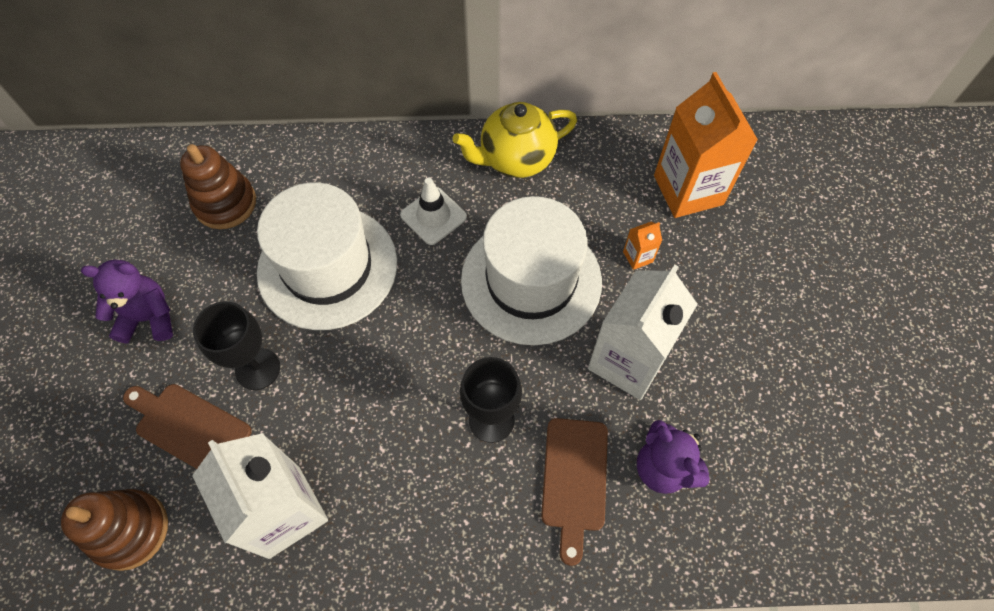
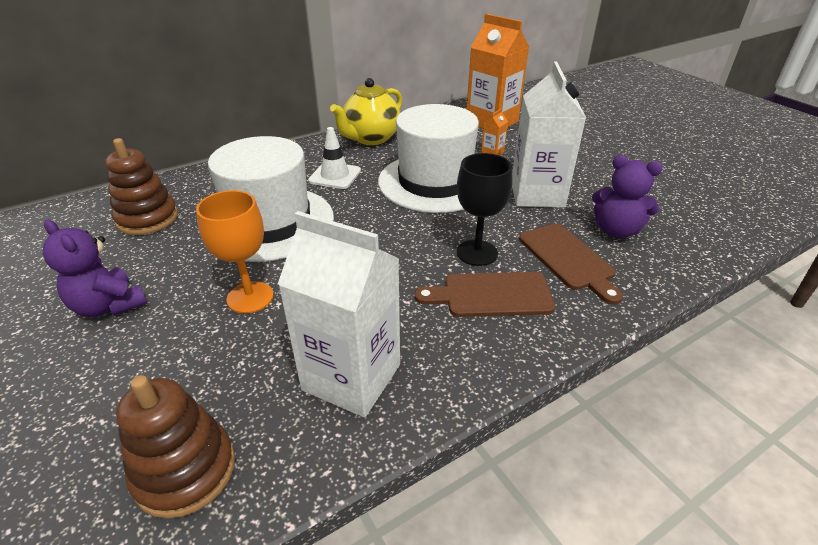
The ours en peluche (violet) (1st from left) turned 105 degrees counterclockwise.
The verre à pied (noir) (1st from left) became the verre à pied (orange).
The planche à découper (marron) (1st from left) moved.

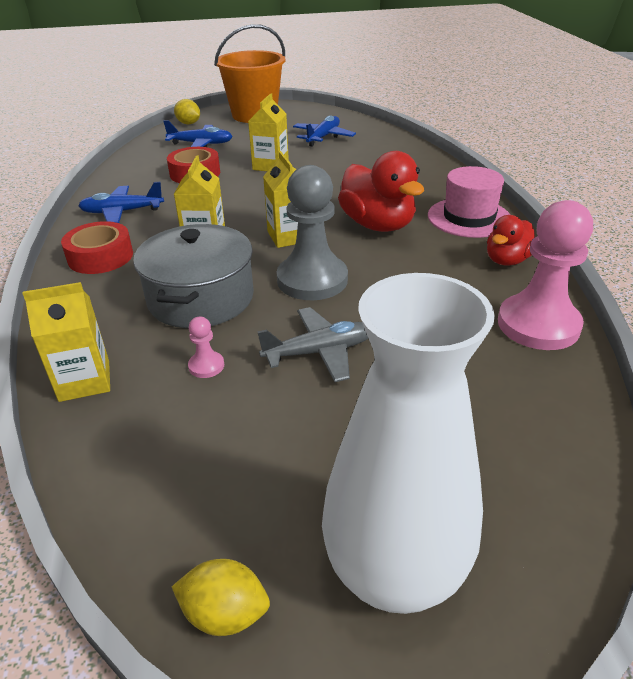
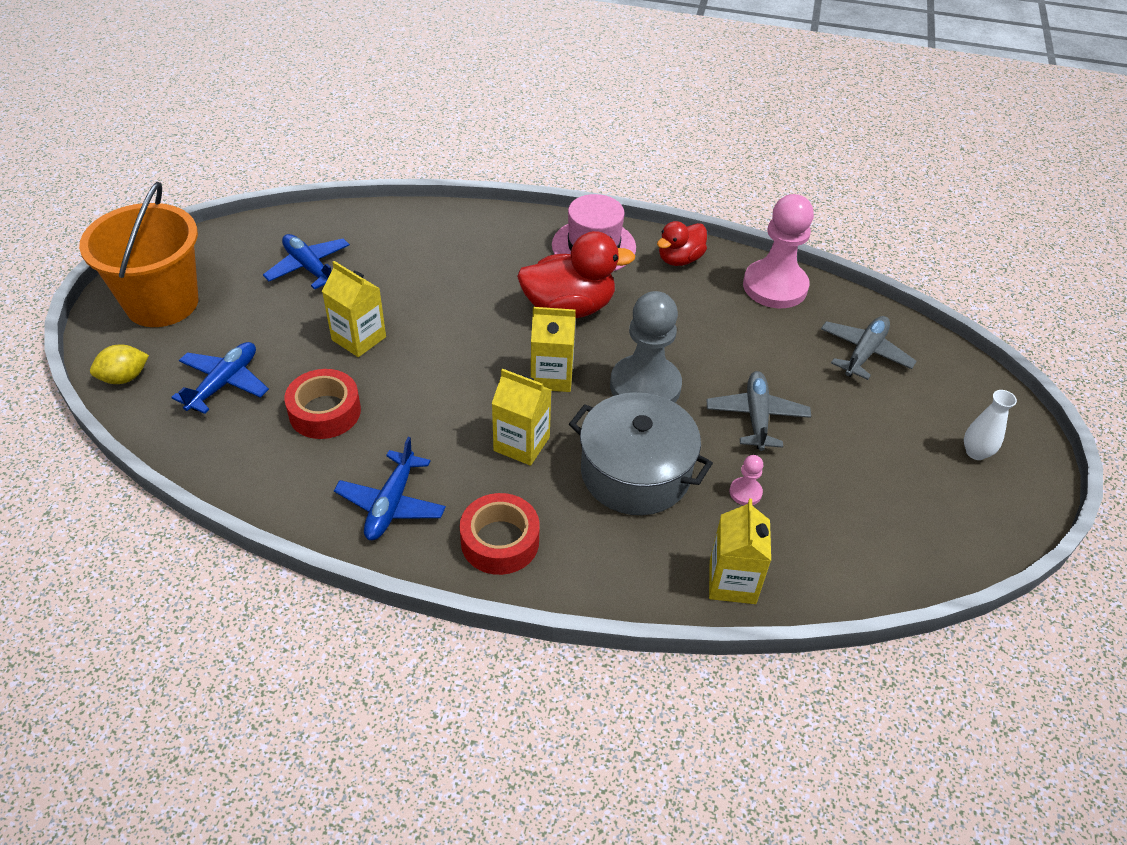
The canard (rouge) (2nd from left) turned 75 degrees clockwise.
The vase (blanc) changed to 0.40 times the size.
The citron (jaune) (2nd from left) disappeared.
The avion (gris) (2nd from left) appeared.

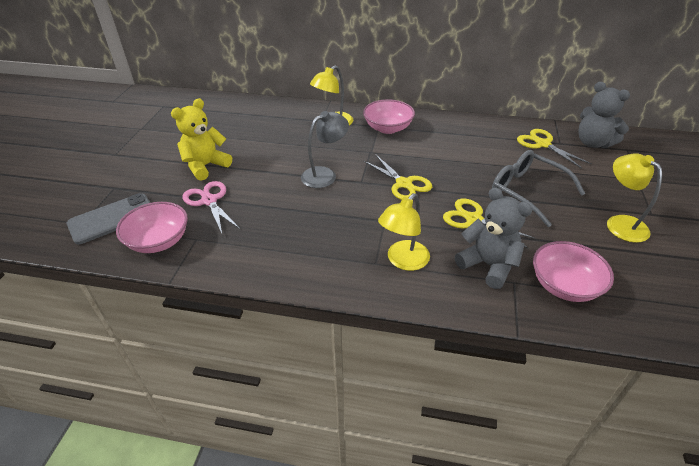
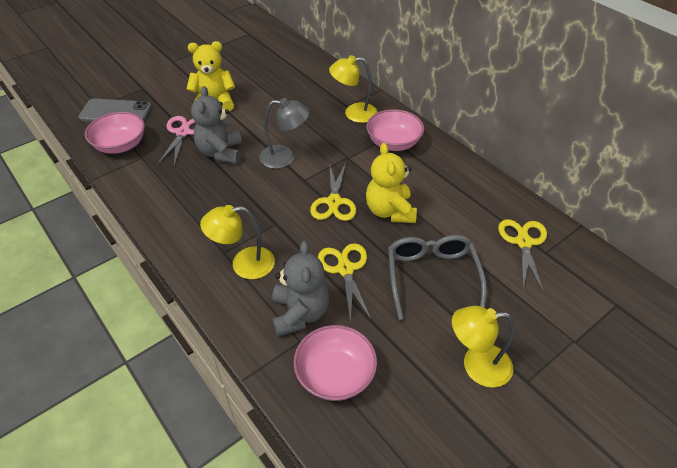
The ours en peluche (gris) (2nd from left in the first image) moved.
The lampe (jaune) (3rd from left) turned 105 degrees counterclockwise.
The ours en peluche (jaune) (2nd from left) appeared.

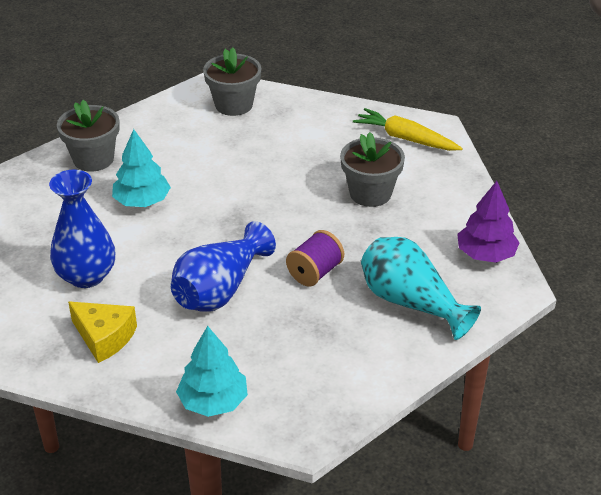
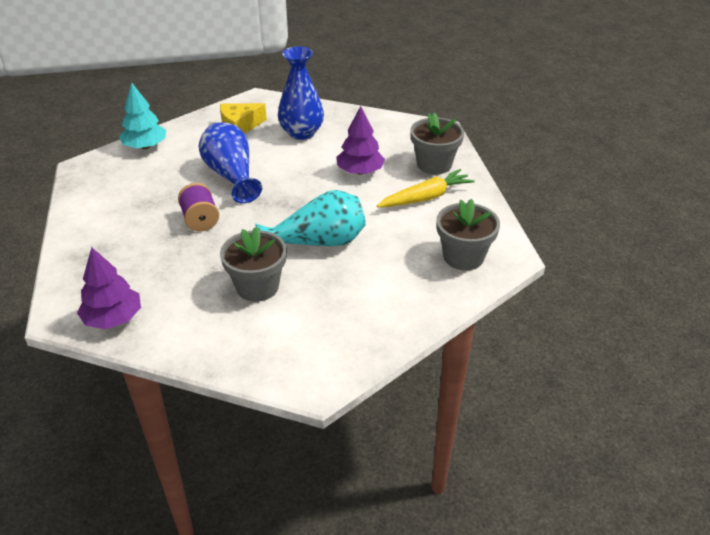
The carotte (jaune) moved.
The arbre (turquoise) (1st from left) became the arbre (violet) (2nd from left).
The vase (turquoise) moved.

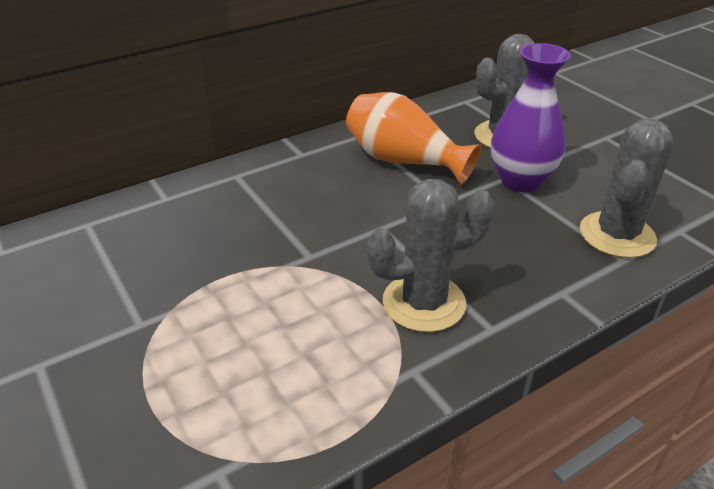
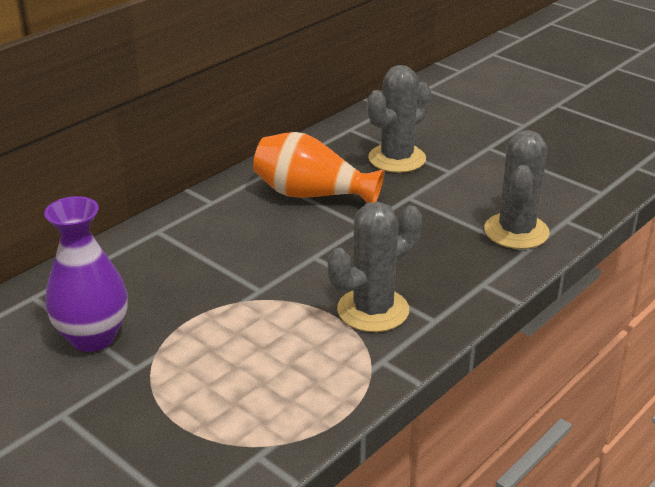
The vase (violet) moved.

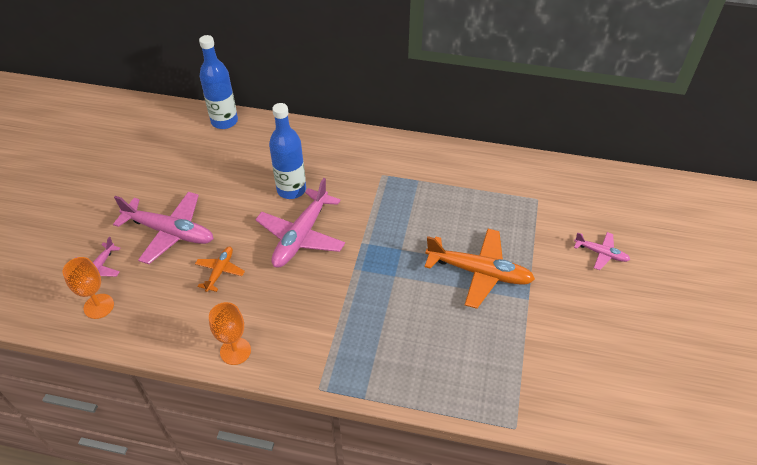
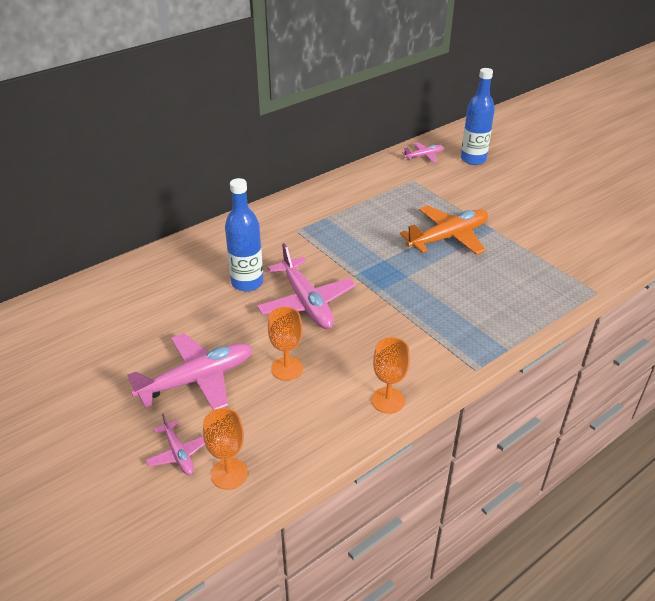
The bouteille (bleu) (1st from left in the first image) moved.
The avion (rose) (4th from left) moved.
The avion (orange) (1st from left) was replaced by the verre à pied (orange) (2nd from left).

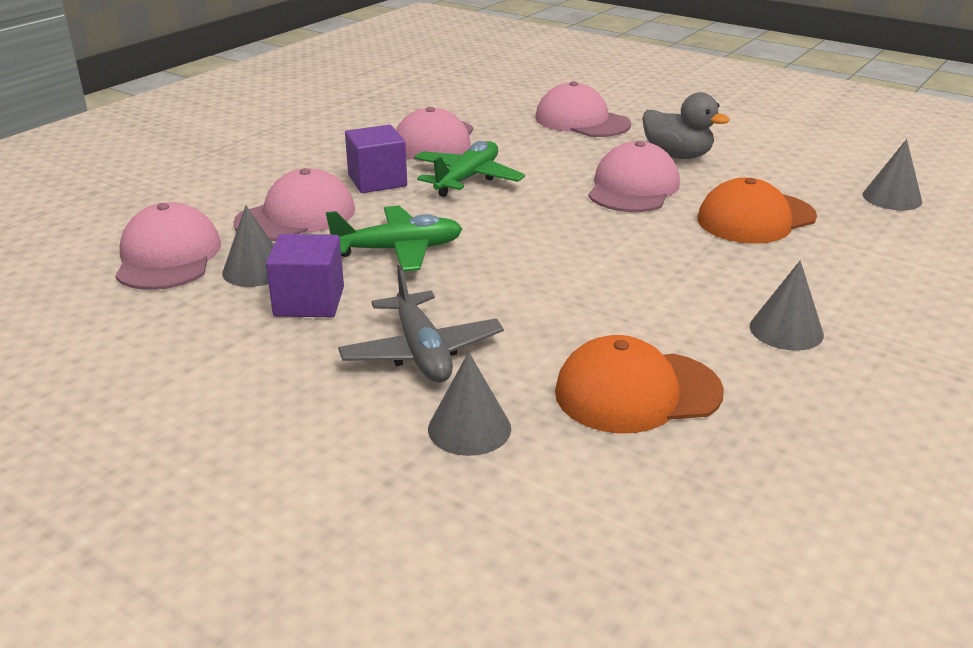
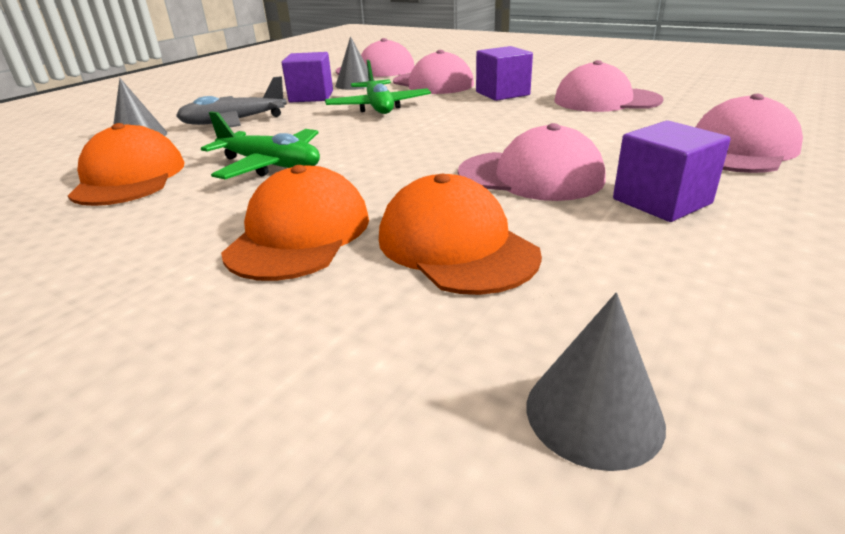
The canard (gris) was replaced by the cube (violet) (3rd from left).
The avion (vert) (2nd from left in the first image) moved.
The cône (gris) (3rd from left) disappeared.
The casquette (orange) (2nd from left) appeared.

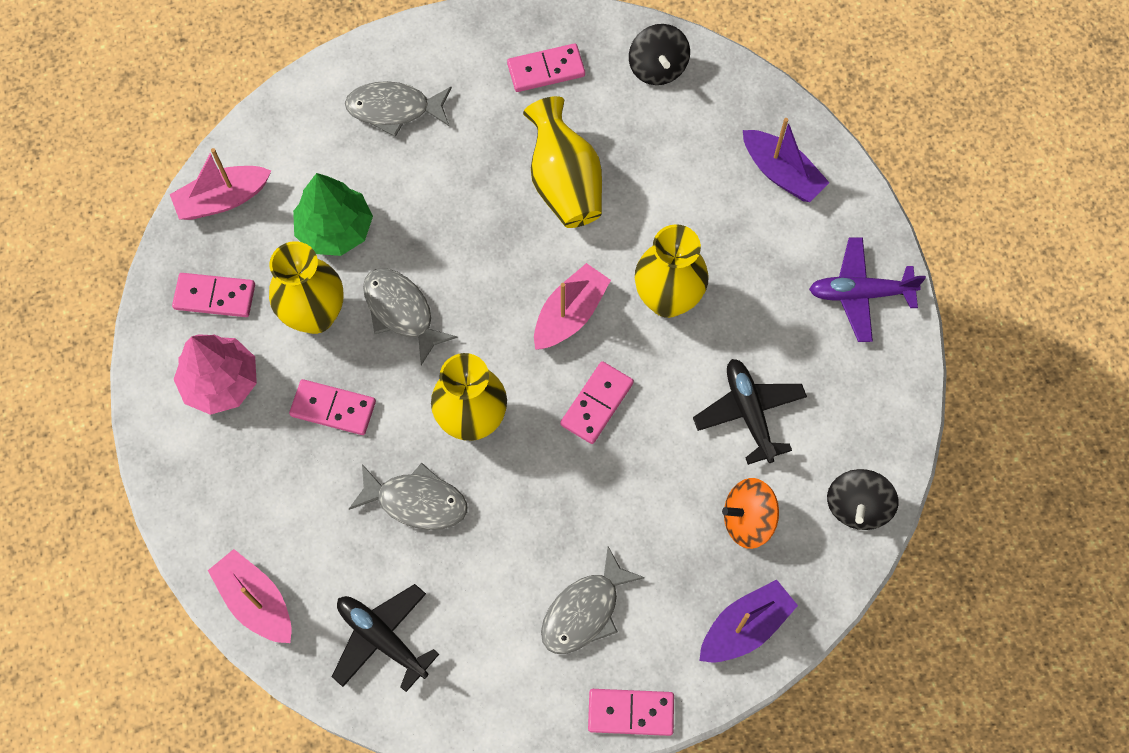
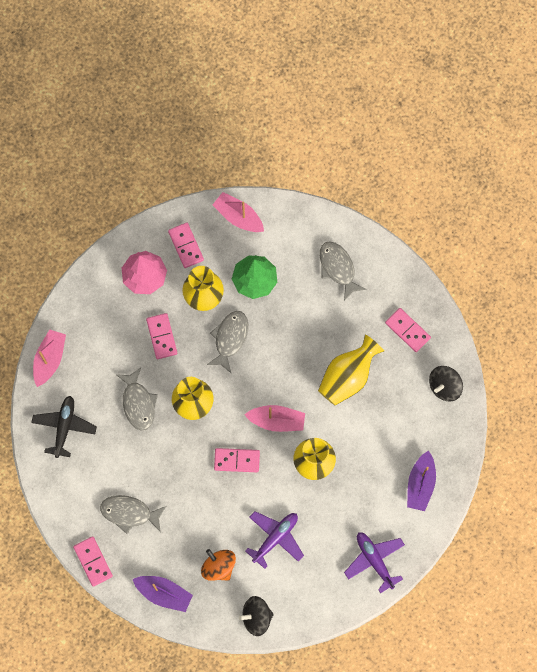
The avion (noir) (2nd from left) became the avion (violet) (1st from left).

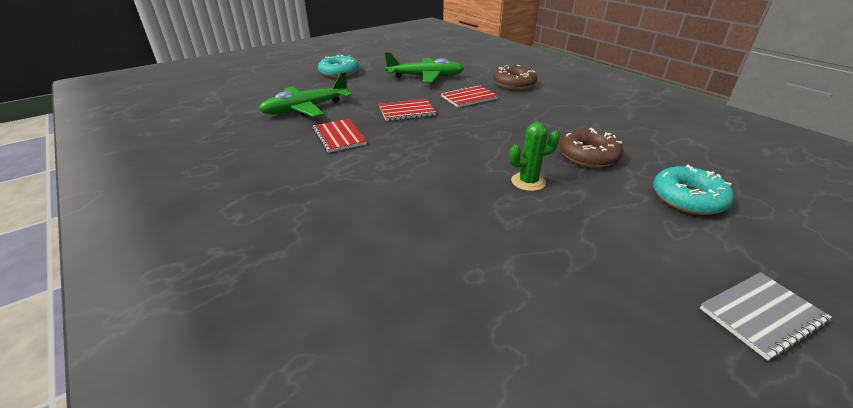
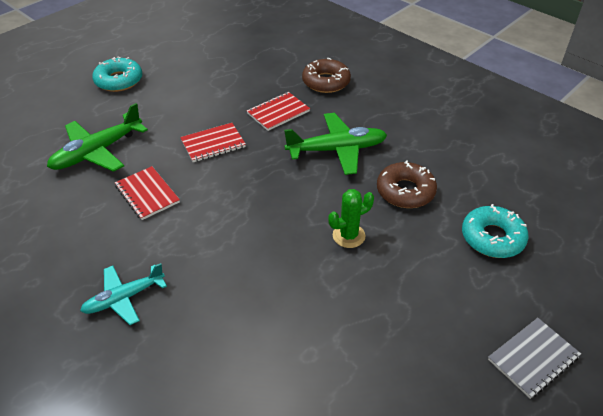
The avion (vert) (2nd from left) moved.
The avion (turquoise) appeared.

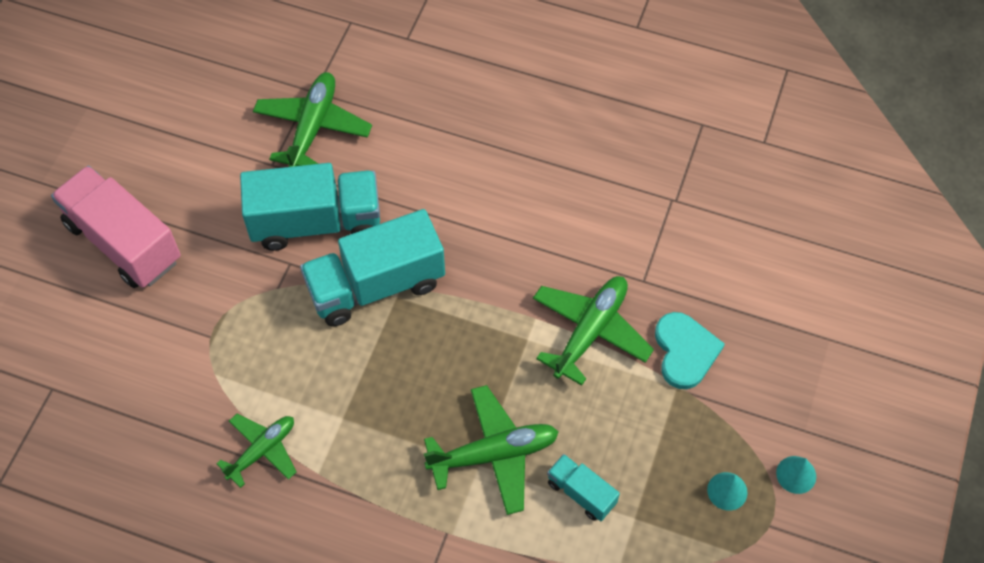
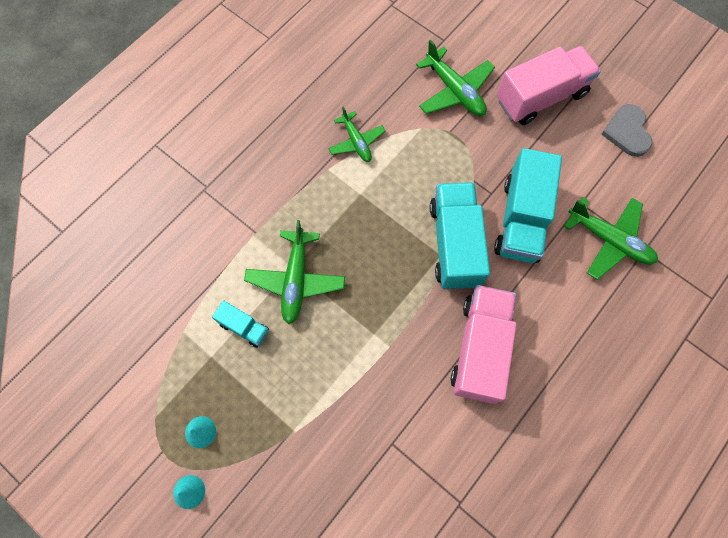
The avion (vert) (4th from left in the first image) moved.
The cœur (turquoise) disappeared.
The camion (turquoise) (3rd from left in the first image) turned 60 degrees clockwise.
The cœur (gris) appeared.
The camion (rose) (1st from left) appeared.

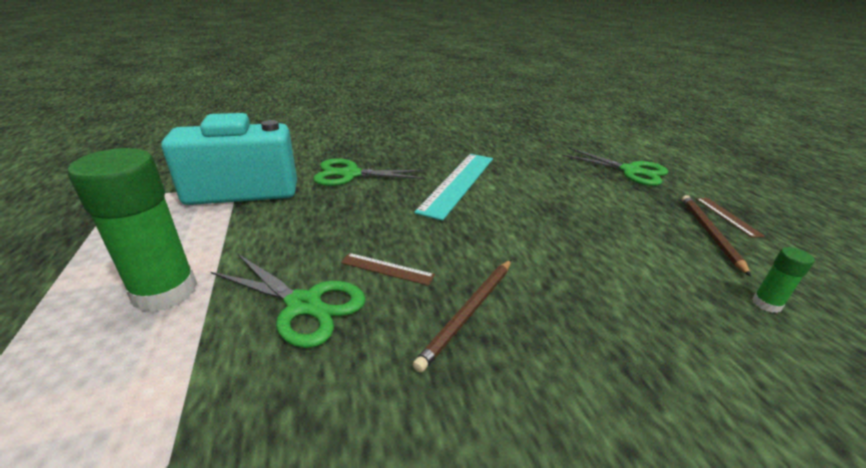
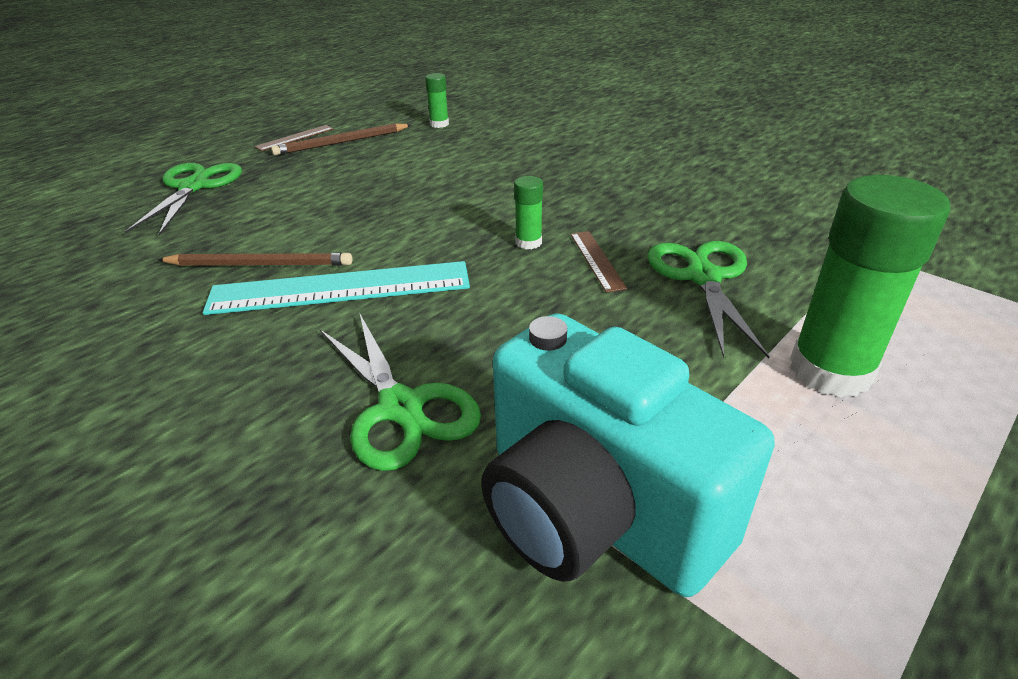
The crayon (marron) (1st from left) moved.
The bâton de colle (vert) (2nd from left) appeared.

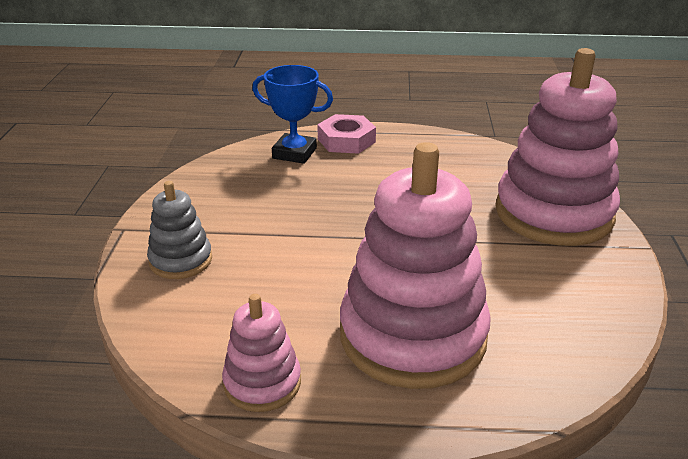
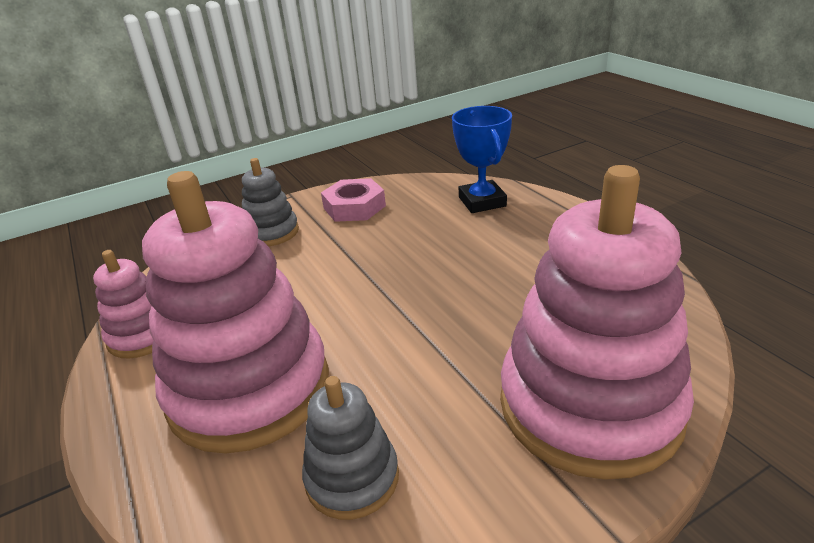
The écrou (rose) moved.
The jouet à empiler (gris) (2nd from left) appeared.

